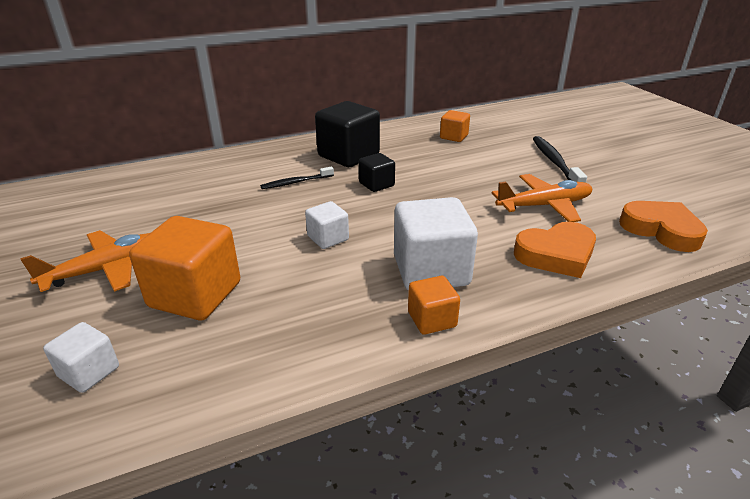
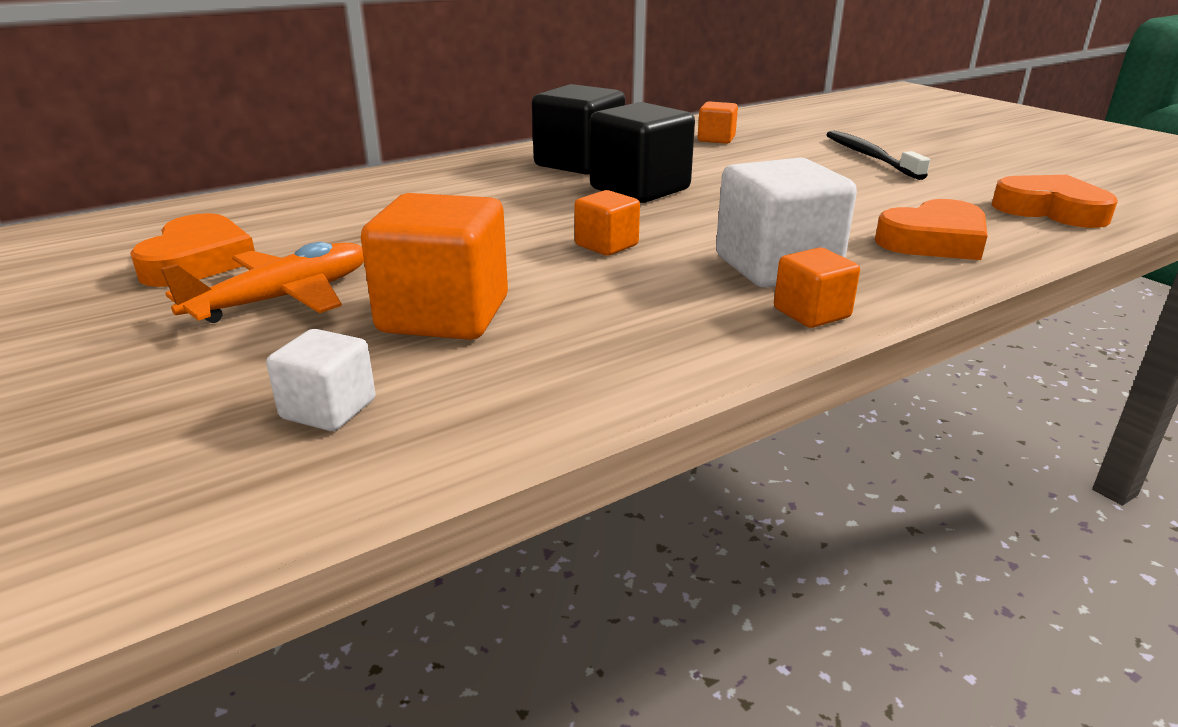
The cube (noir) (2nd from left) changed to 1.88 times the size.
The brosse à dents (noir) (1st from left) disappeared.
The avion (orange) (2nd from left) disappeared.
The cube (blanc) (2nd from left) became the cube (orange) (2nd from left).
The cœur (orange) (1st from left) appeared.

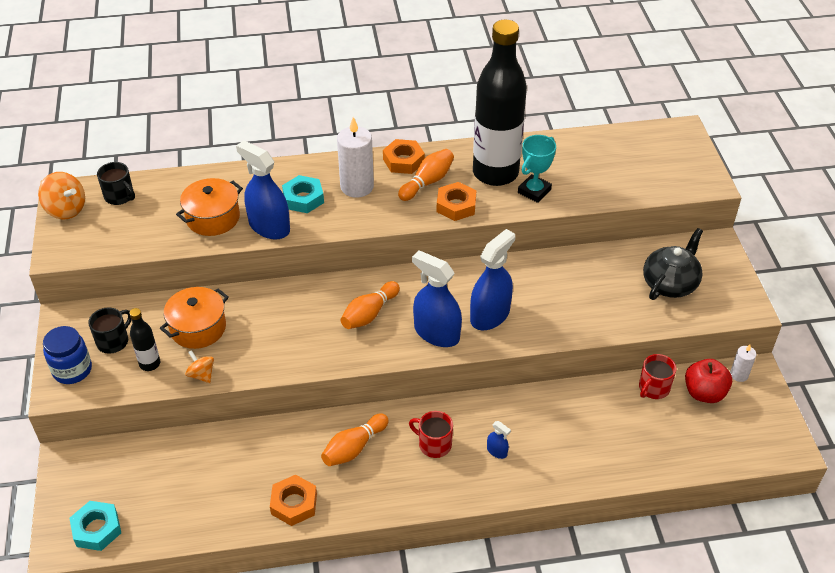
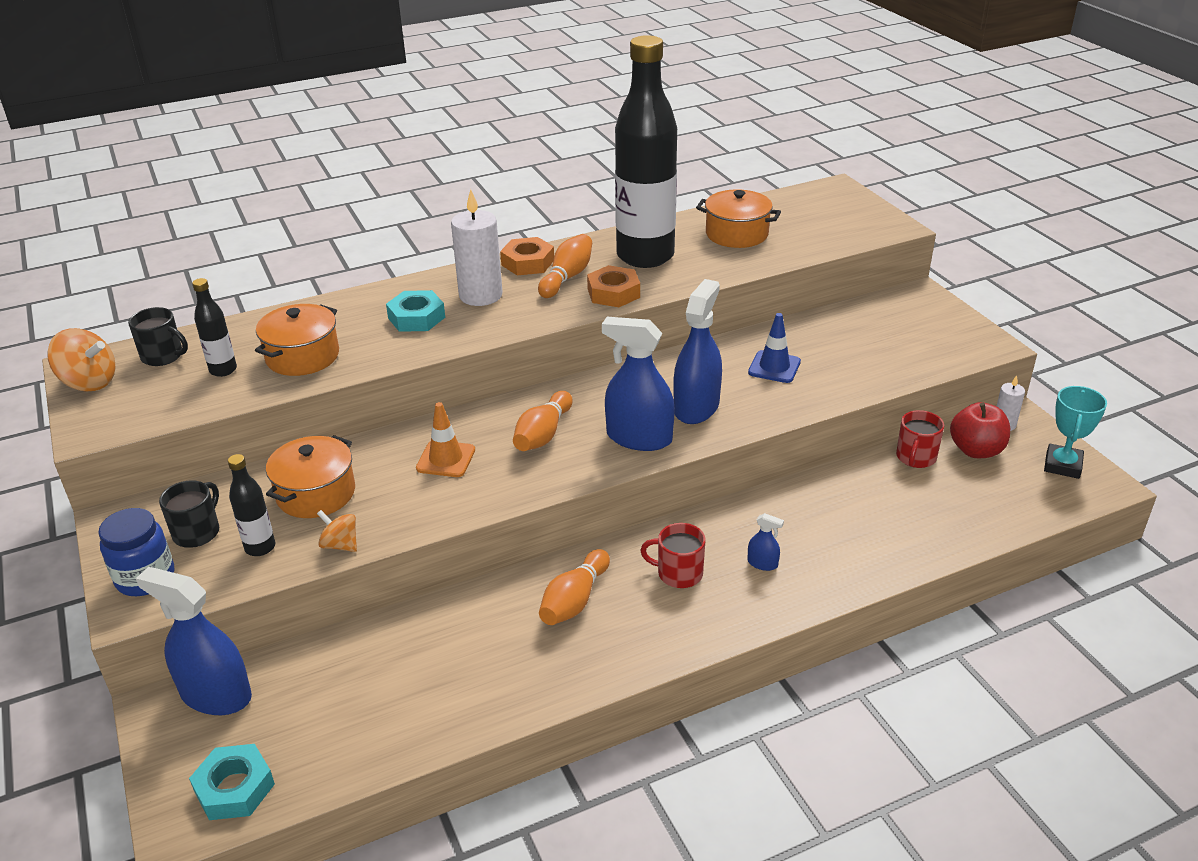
The trophée (turquoise) moved.
The vaporisateur (bleu) (1st from left) moved.
The théière (noir) disappeared.
The écrou (orange) (1st from left) disappeared.
The marmite (orange) (3rd from left) appeared.
The bouteille (noir) (1st from left) appeared.
The cône de chantier (bleu) appeared.
The cône de chantier (orange) appeared.

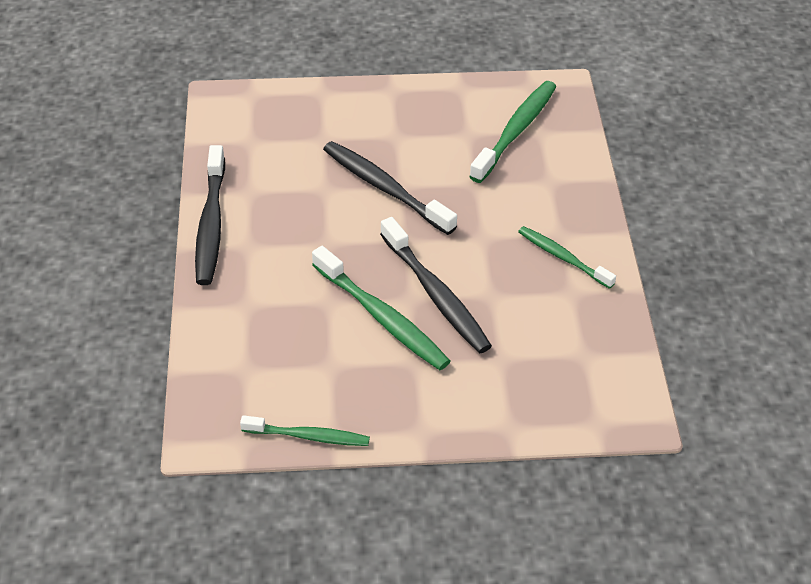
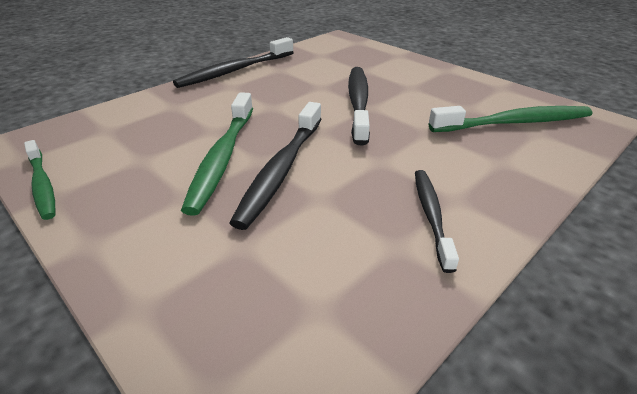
The brosse à dents (vert) (4th from left) became the brosse à dents (noir) (4th from left).

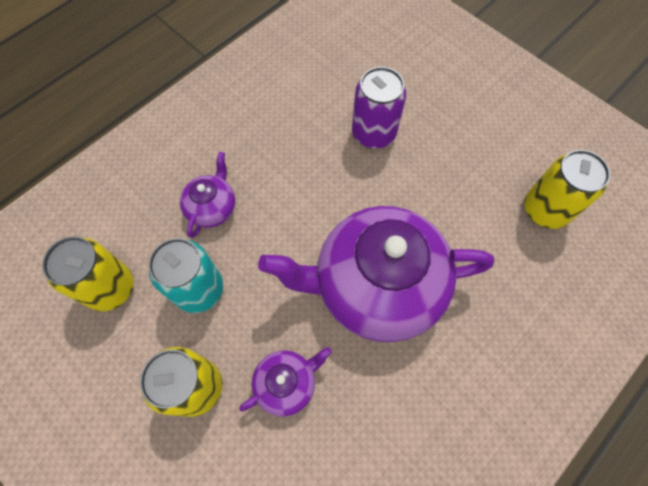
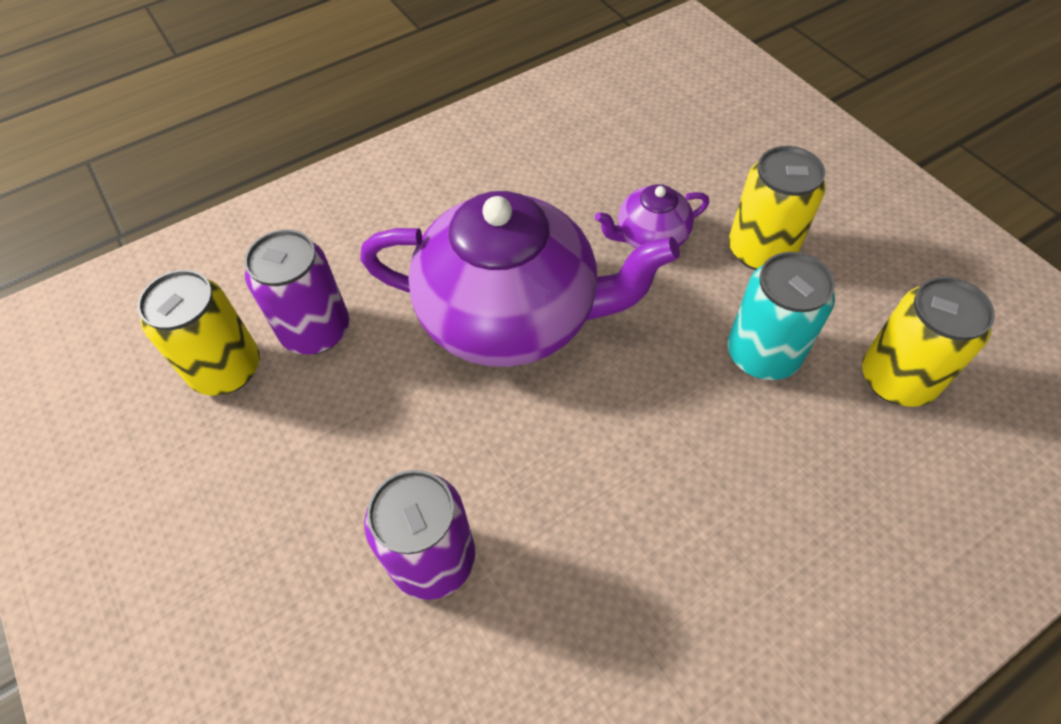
The théière (violet) (1st from left) disappeared.
The canette (violet) (1st from left) appeared.

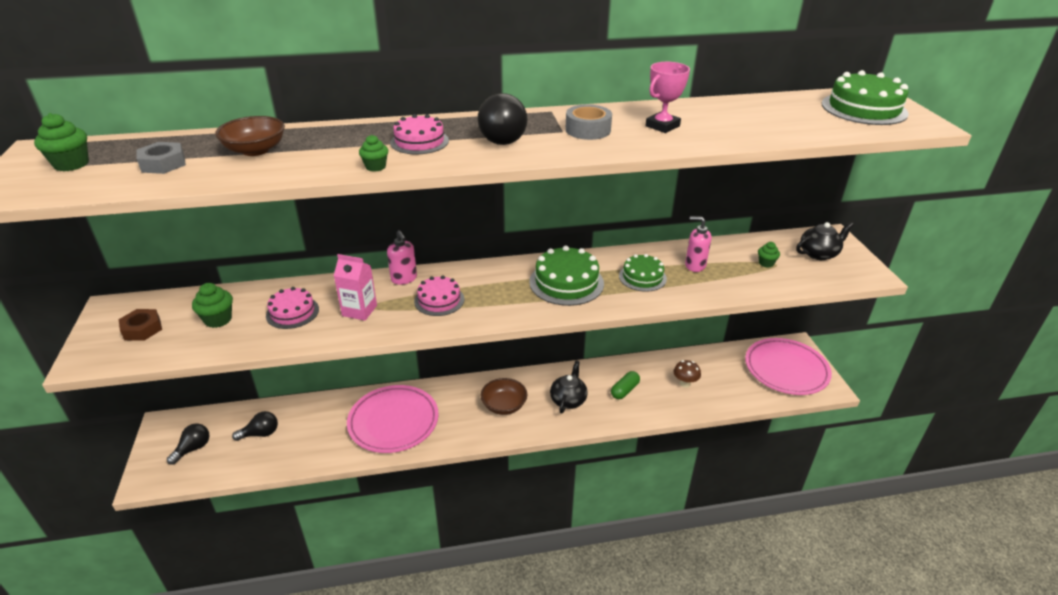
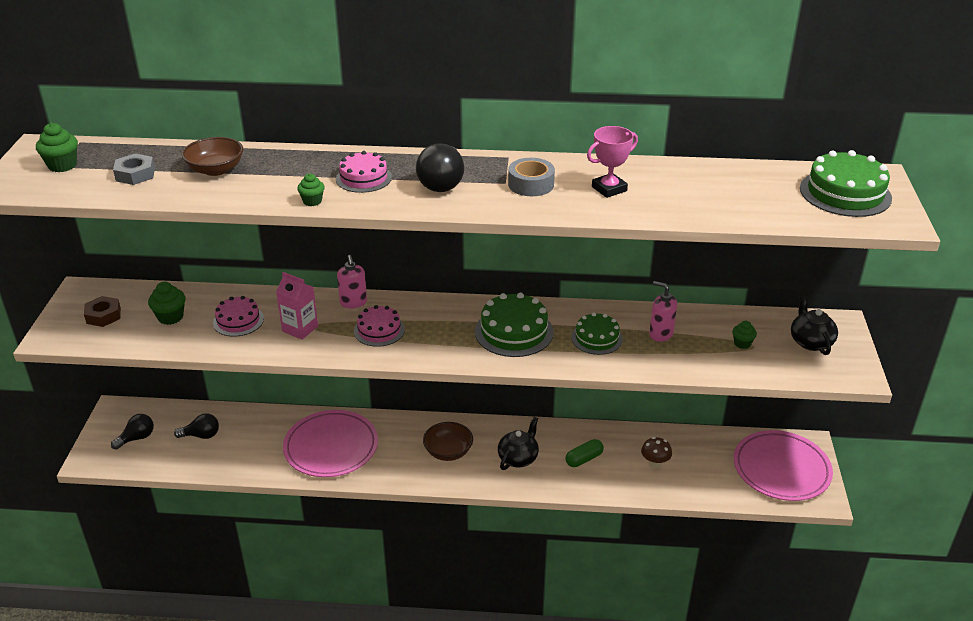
The théière (noir) (2nd from left) turned 90 degrees counterclockwise.

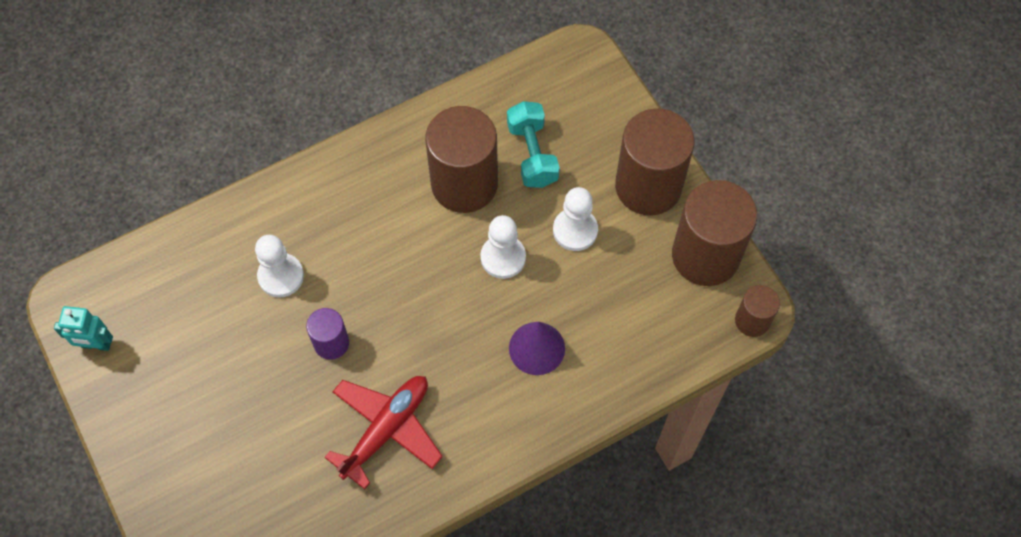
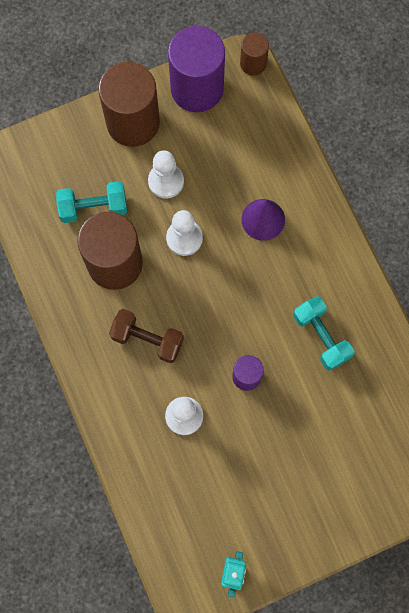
The cylindre (marron) (3rd from left) became the cylindre (violet) (1st from left).
The avion (rouge) was replaced by the haltère (turquoise) (2nd from left).
The haltère (marron) appeared.

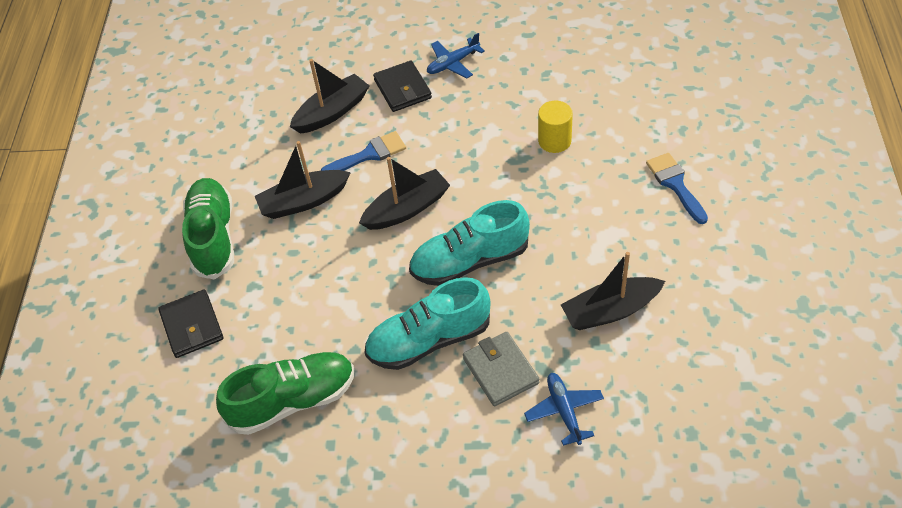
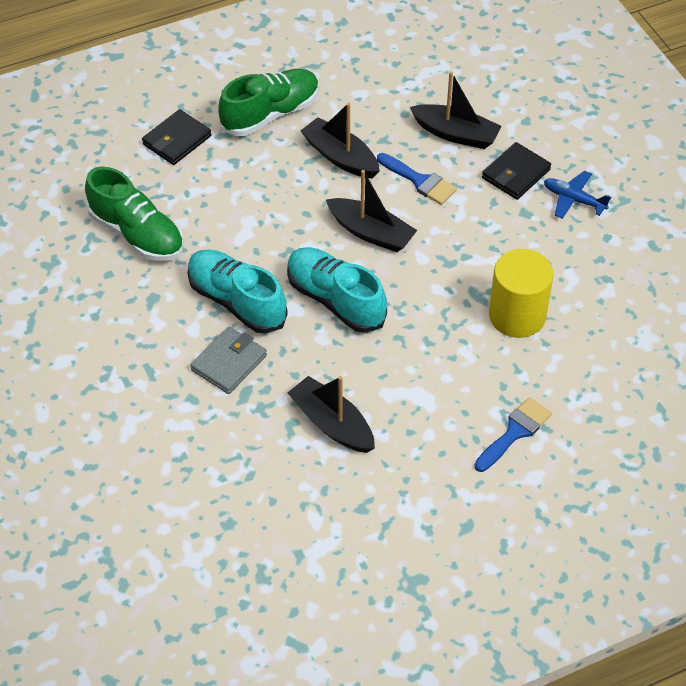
The cylindre (jaune) changed to 1.59 times the size.
The avion (bleu) (2nd from left) disappeared.

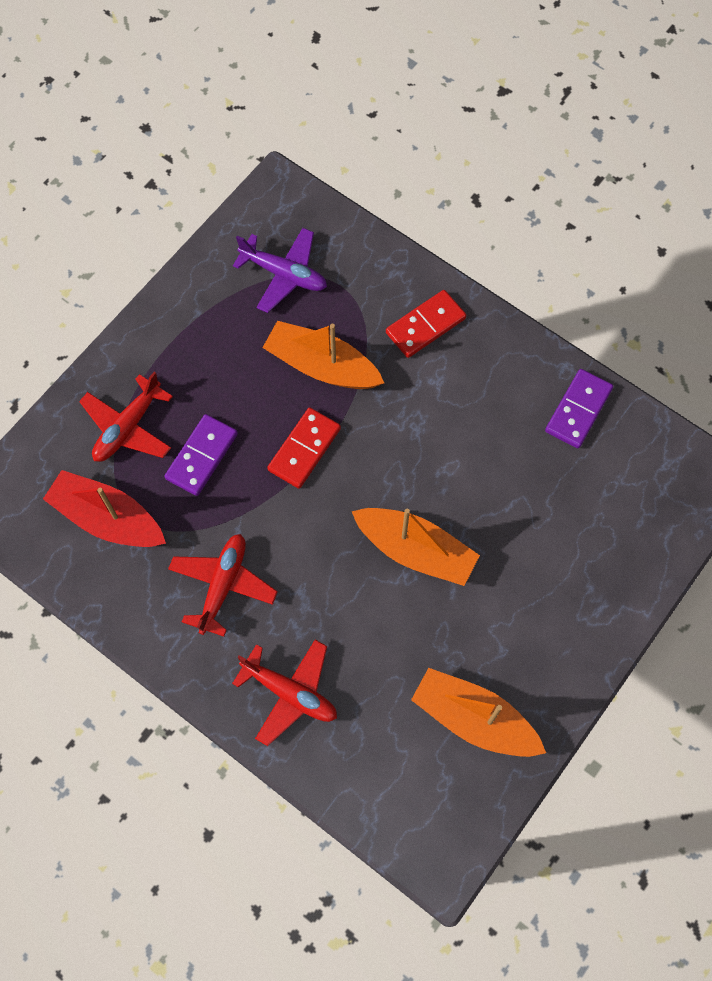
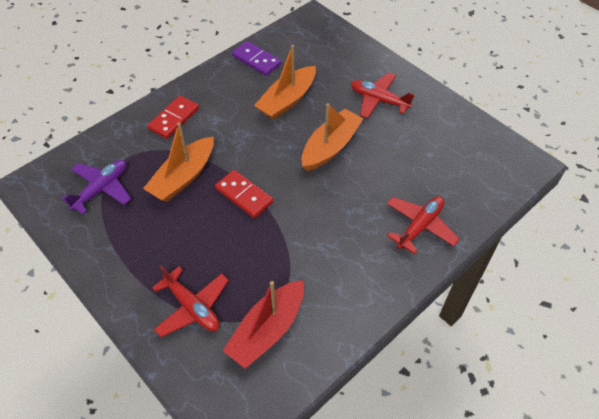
The domino (rouge) (2nd from left in the first image) turned 60 degrees clockwise.
The domino (violet) (1st from left) disappeared.
The avion (rouge) (2nd from left) moved.
The bateau (orange) (3rd from left in the first image) moved.

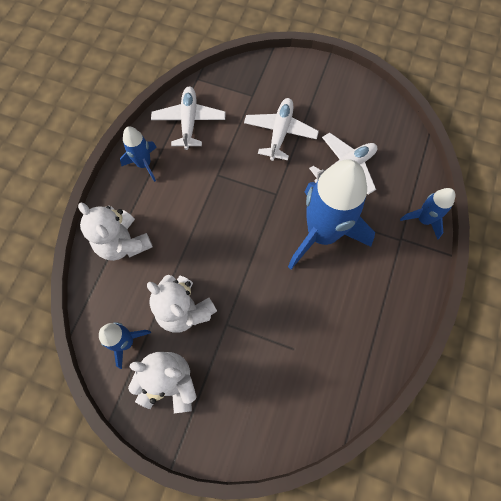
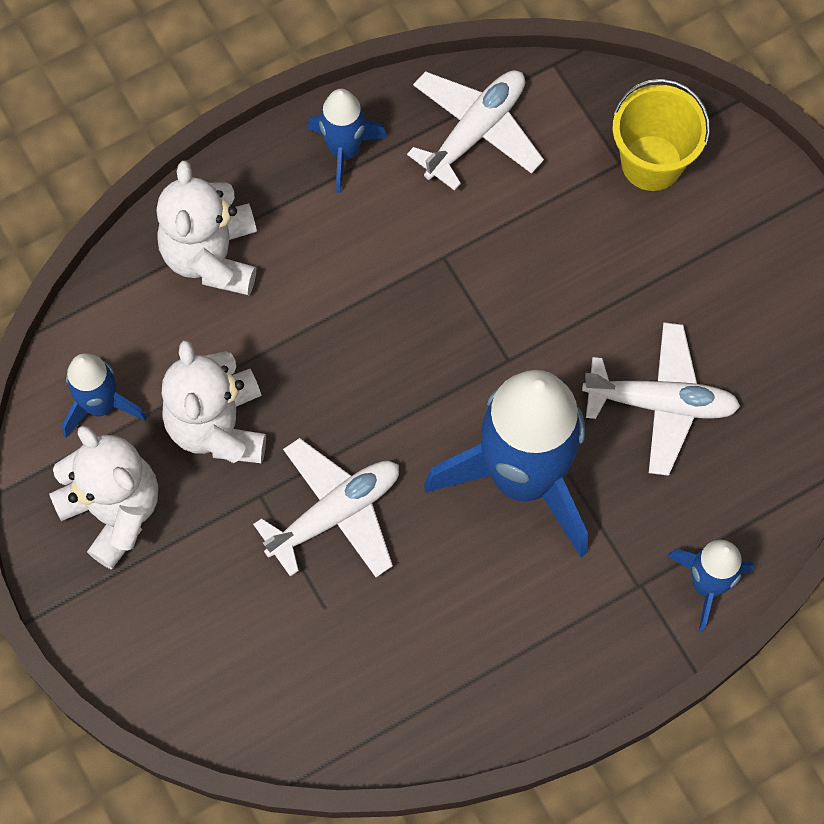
The avion (blanc) (2nd from left in the first image) moved.
The seau (jaune) appeared.

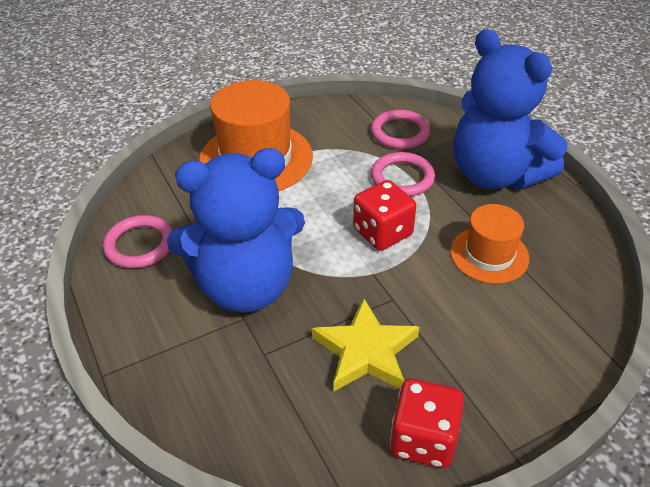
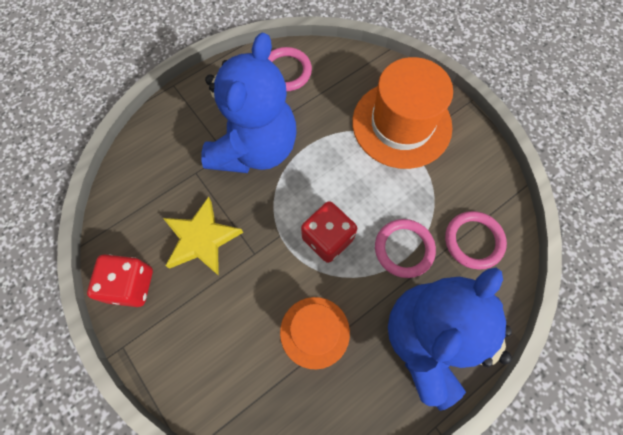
The ours en peluche (bleu) (1st from left) turned 135 degrees counterclockwise.

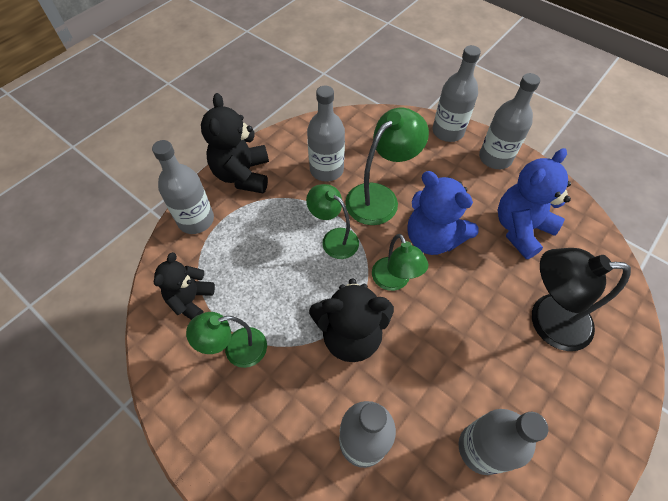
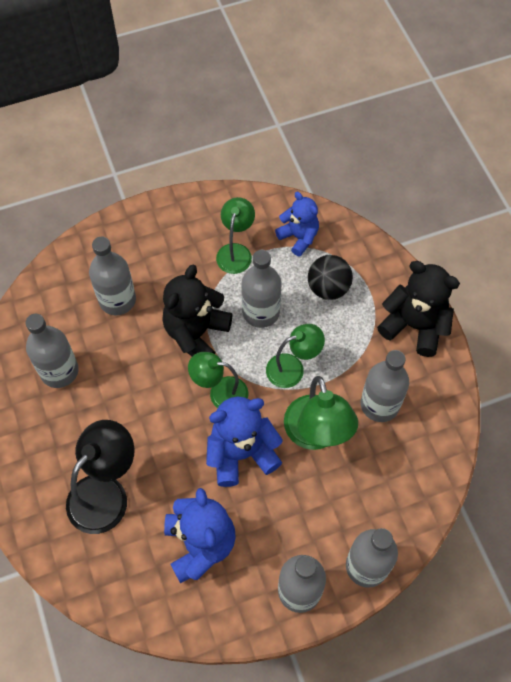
The bouteille (gris) (1st from left in the first image) moved.
The ours en peluche (noir) (1st from left) became the ours en peluche (bleu) (3rd from left).
The balle (noir) appeared.

